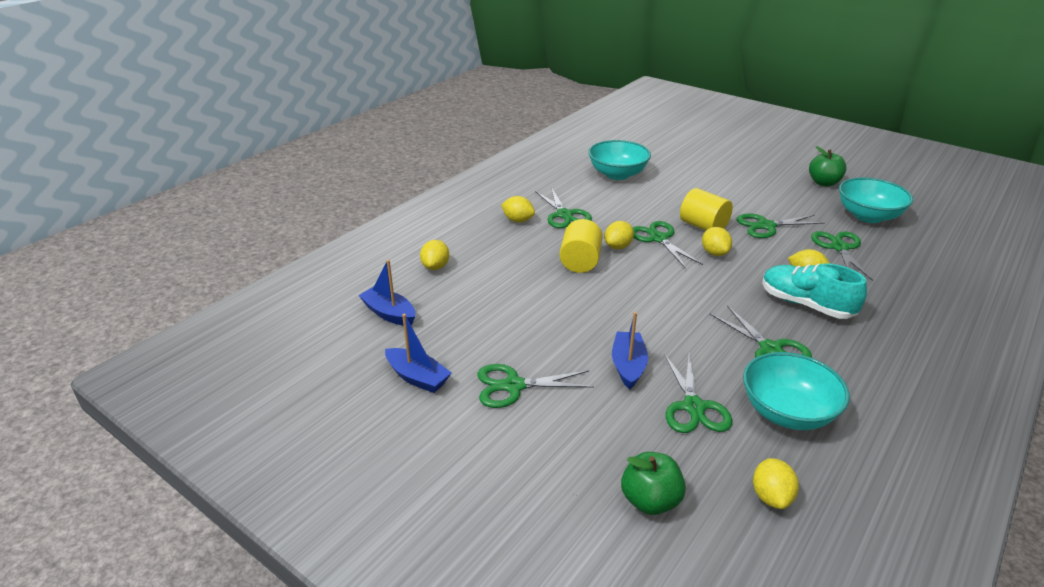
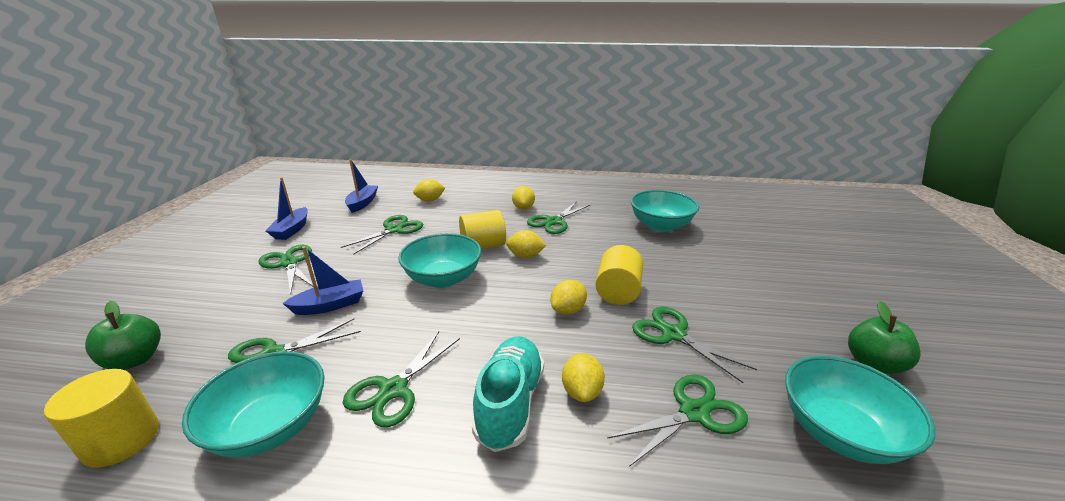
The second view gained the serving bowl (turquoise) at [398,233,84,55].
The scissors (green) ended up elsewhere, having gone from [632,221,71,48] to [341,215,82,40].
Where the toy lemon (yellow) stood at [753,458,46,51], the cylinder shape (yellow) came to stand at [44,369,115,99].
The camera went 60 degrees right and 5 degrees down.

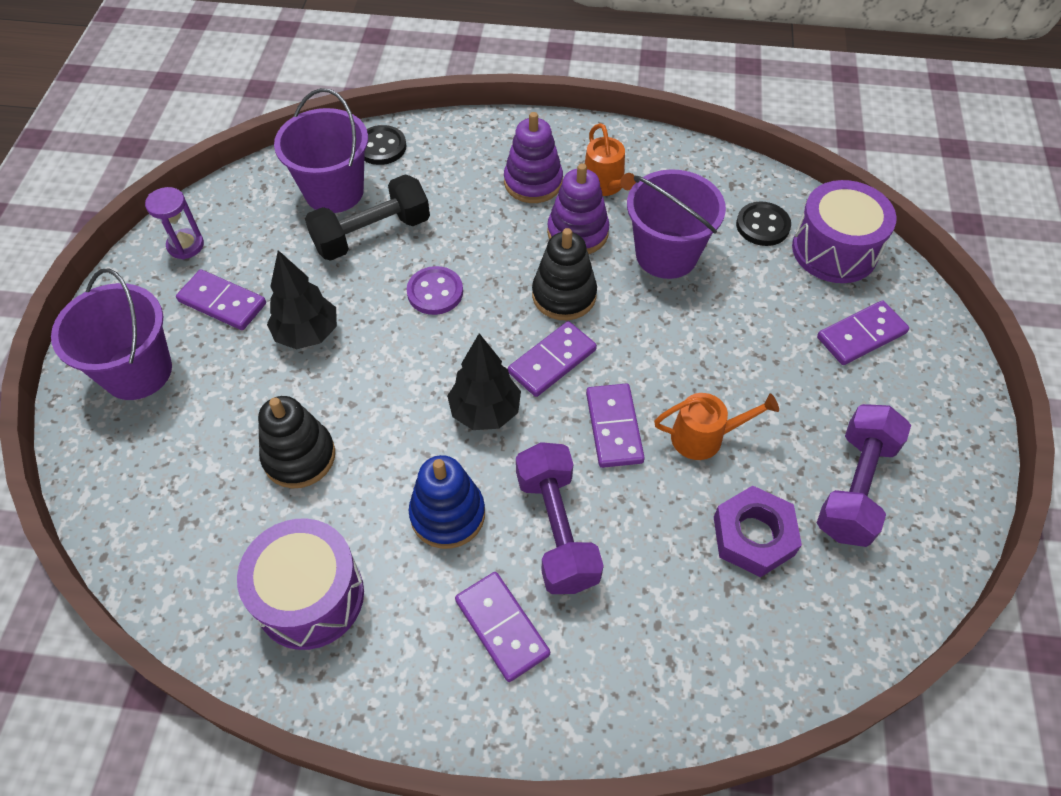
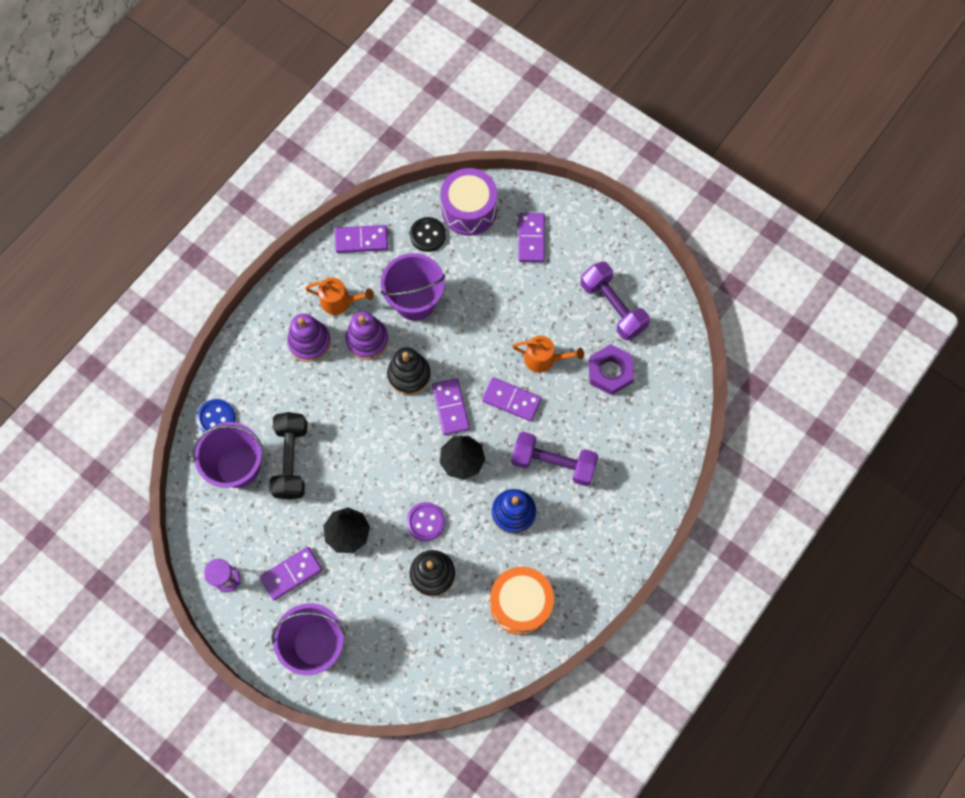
The shirt button (purple) ended up elsewhere, having gone from [407,266,56,49] to [406,502,39,40].
The domino tile (purple) ended up elsewhere, having gone from [455,572,95,110] to [335,225,53,28].
What was the toy drum (purple) at [237,519,127,131] turned into the toy drum (orange) at [490,567,64,68].
What was the shirt button (ebony) at [364,125,43,40] turned into the shirt button (blue) at [197,399,38,33].
The watering can (orange) at [654,393,125,67] ended up facing another way, 75 degrees clockwise from before.
The camera went 60 degrees left and 15 degrees up.

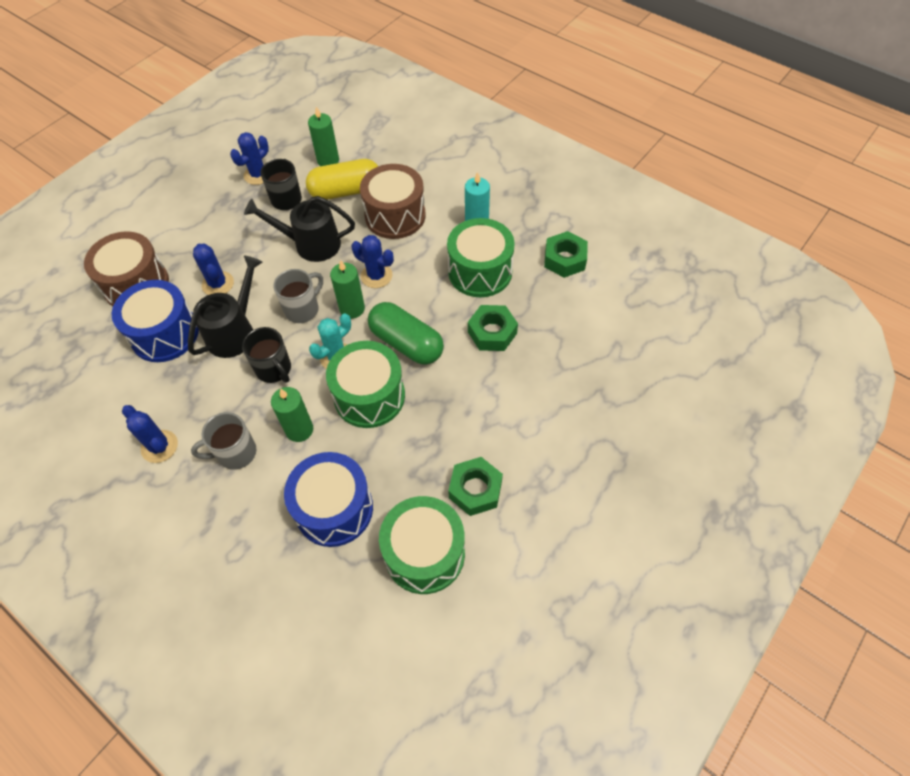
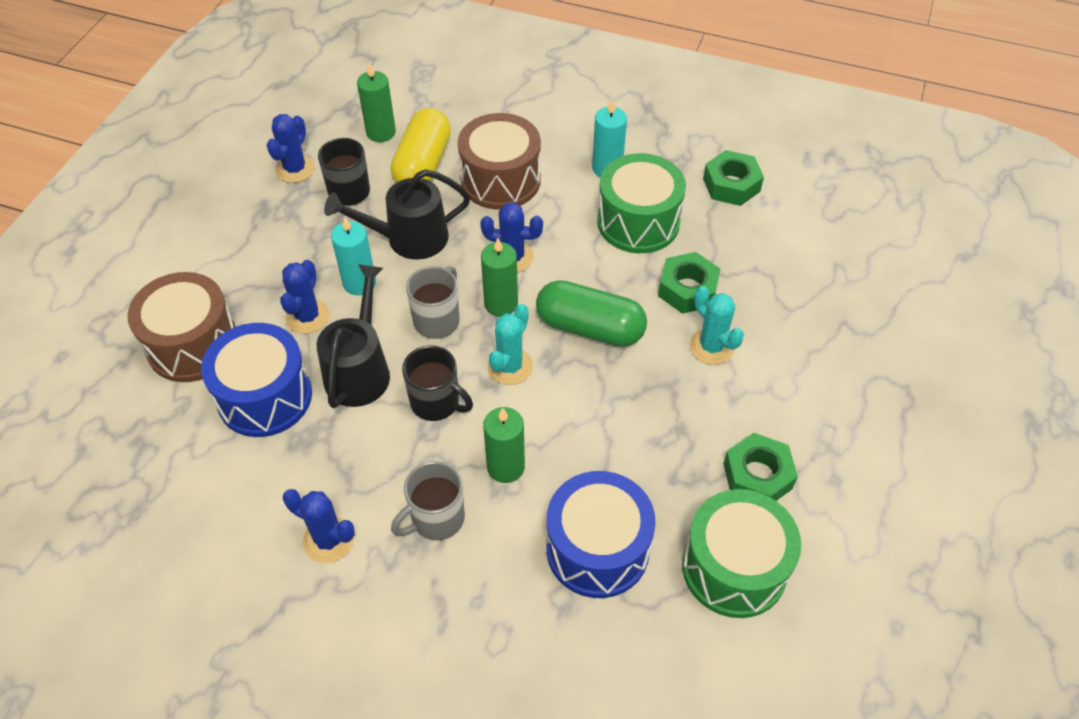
The second view lost the toy drum (green) at [326,341,79,87].
The second view gained the wax candle (turquoise) at [331,216,45,79].
The second view gained the saguaro cactus (turquoise) at [689,286,55,79].
The saguaro cactus (blue) at [193,243,41,52] ended up facing another way, 60 degrees clockwise from before.
The pill shape (yellow) at [306,159,72,41] ended up facing another way, 45 degrees counterclockwise from before.
The camera went 20 degrees left and 5 degrees down.

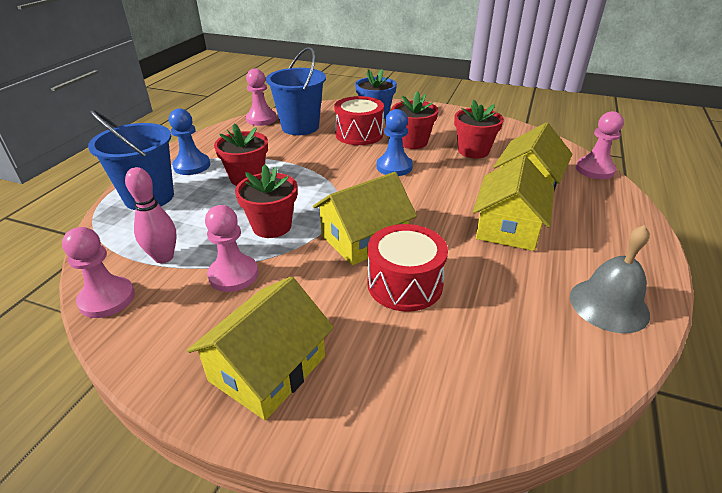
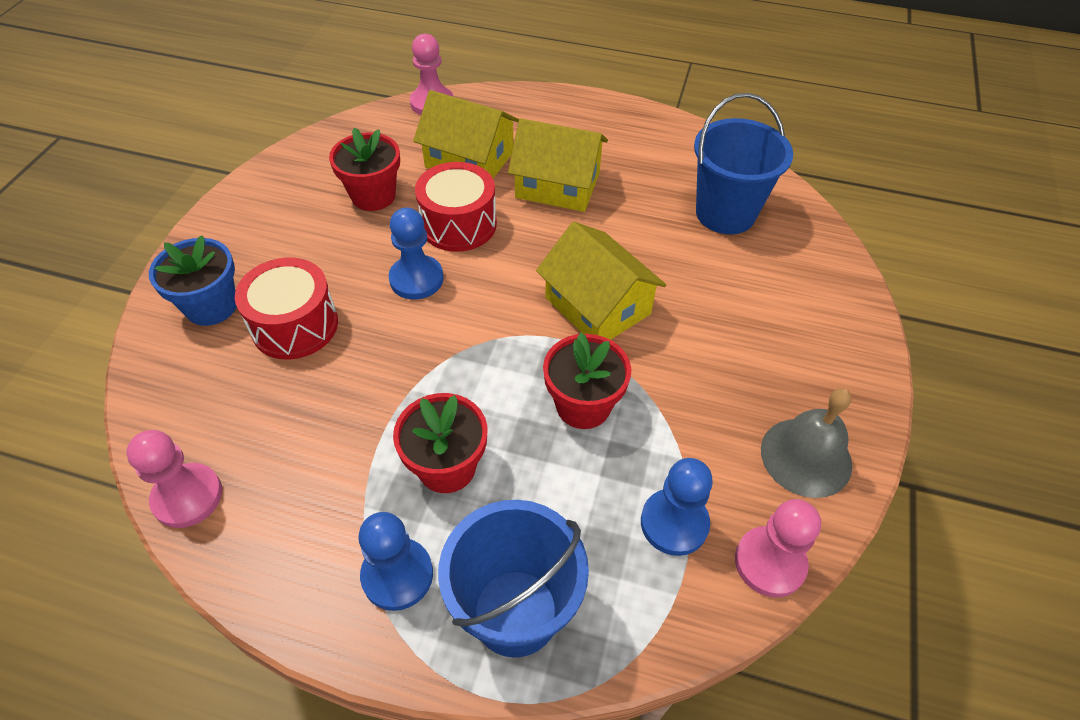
The second view lost the toy house (yellow) at [187,276,147,144].
The second view lost the pawn (pink) at [205,205,53,87].
The second view lost the flower pot (scarlet) at [392,91,46,58].
The sand bucket (blue) ended up elsewhere, having gone from [266,47,60,88] to [694,93,99,141].
The toy drum (scarlet) ended up elsewhere, having gone from [367,224,81,88] to [415,162,82,90].
The hand bell (gray) ended up elsewhere, having gone from [570,225,80,108] to [761,388,91,110].
Where the skittle (pink) stood at [125,167,52,96], the pawn (blue) came to stand at [641,458,72,98].
The camera went 95 degrees left and 15 degrees up.

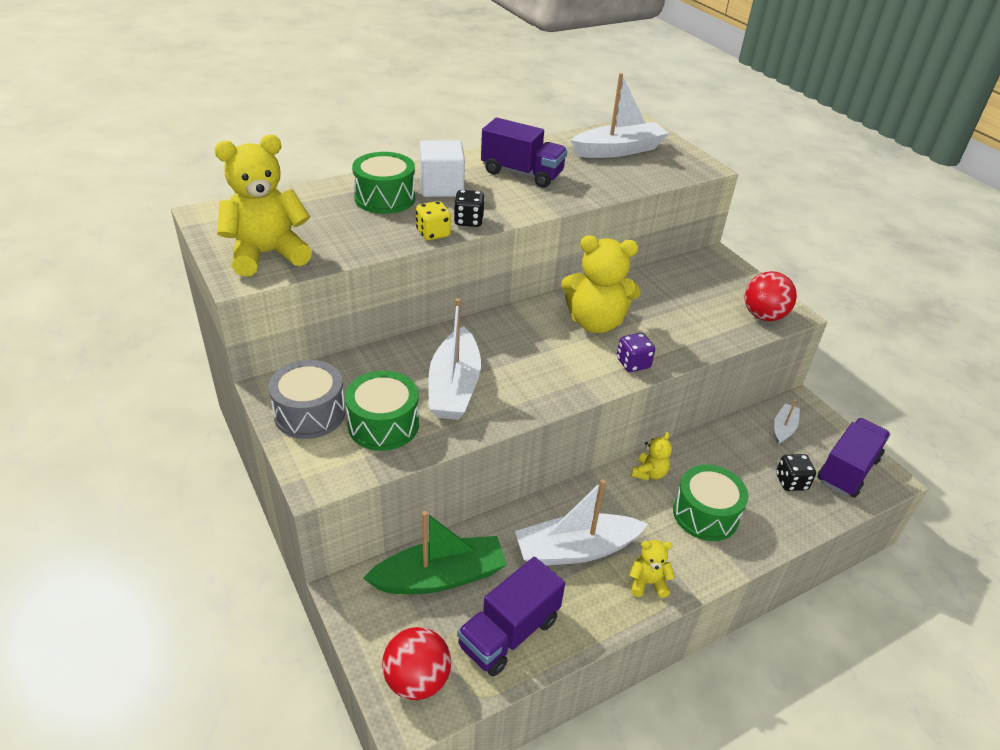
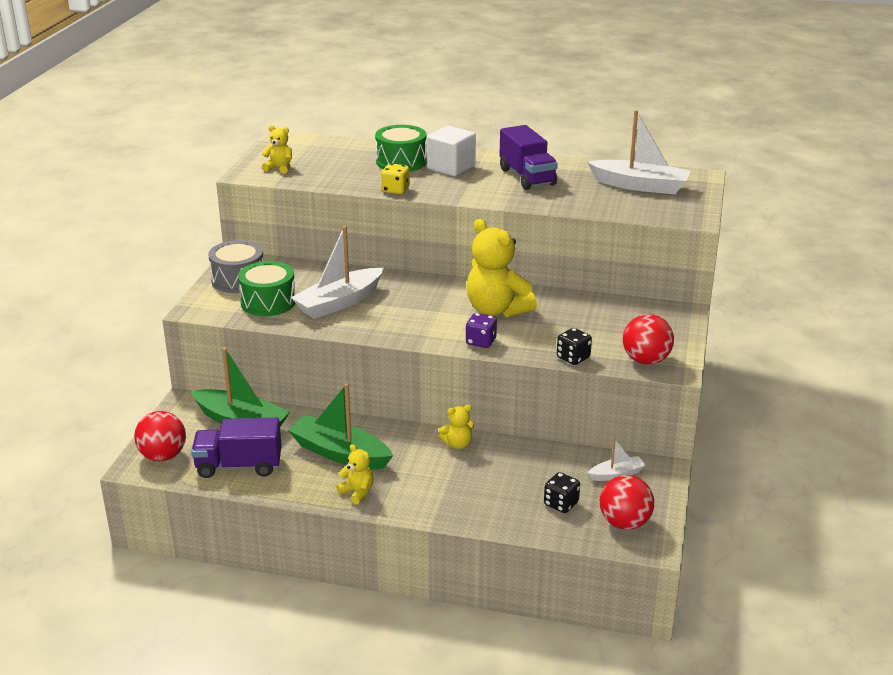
The second view lost the toy drum (green) at [673,465,75,76].
The dice (ebony) ended up elsewhere, having gone from [454,190,31,37] to [557,328,35,37].
Where the toy truck (purple) stood at [818,418,72,80], the play ball (scarlet) came to stand at [600,475,54,55].
What was the toy boat (pure white) at [515,479,133,86] turned into the toy boat (green) at [288,383,105,86].
The size of the teddy (yellow) at [215,135,97,141] changed by a factor of 0.48.
The camera went 45 degrees right and 10 degrees down.

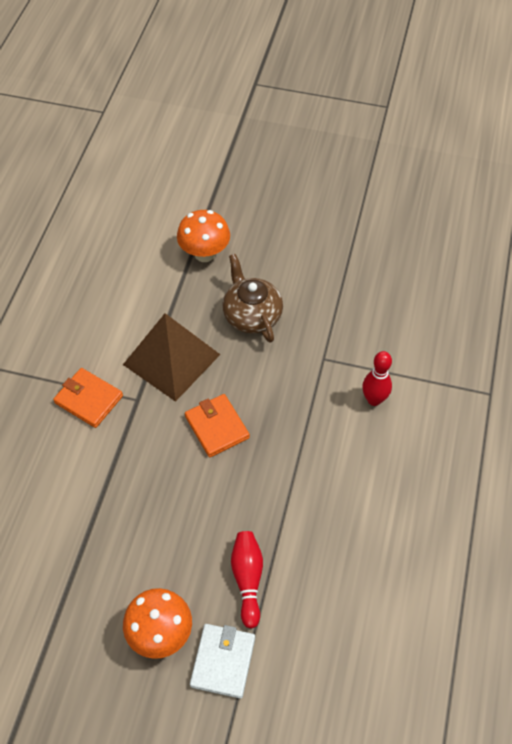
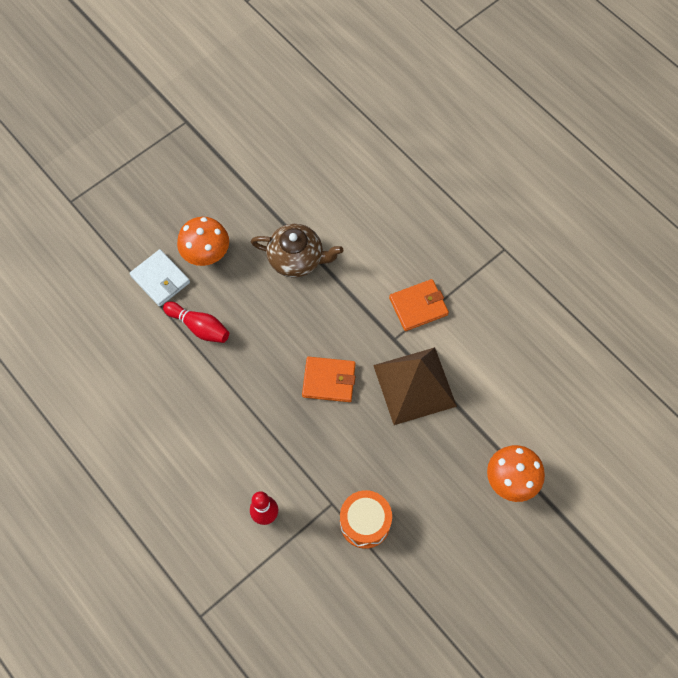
The second view gained the toy drum (orange) at [340,490,52,59].
The china teapot (russet) ended up elsewhere, having gone from [222,254,61,89] to [251,224,92,54].
The camera went 125 degrees right and 10 degrees up.

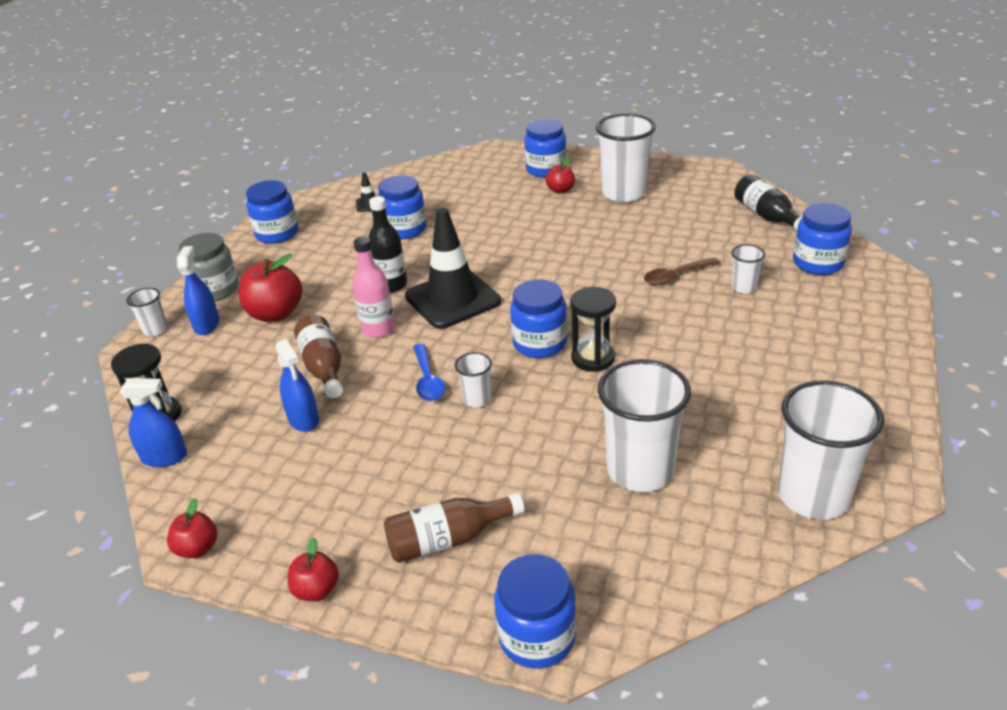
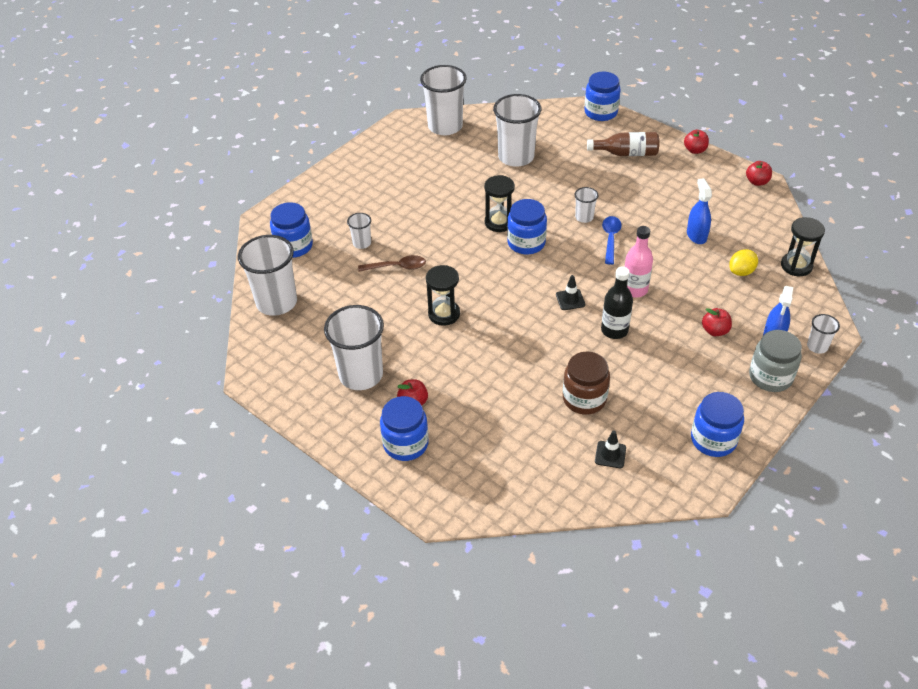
The second view lost the sprayer (blue) at [119,378,68,89].
The second view lost the flask (russet) at [294,315,49,83].
The second view gained the sand timer (ebony) at [426,265,34,61].
The second view gained the toy lemon (yellow) at [729,249,29,27].
Where the flask (ebony) stood at [734,174,68,57], the tumbler (pure white) came to stand at [238,235,59,81].
What was the jam jar (blue) at [378,175,49,64] turned into the jam jar (russet) at [563,351,47,64].
The size of the toy apple (scarlet) at [239,253,63,69] changed by a factor of 0.56.
The size of the safety cone (ebony) at [405,208,96,121] changed by a factor of 0.41.
The camera went 160 degrees left and 10 degrees up.

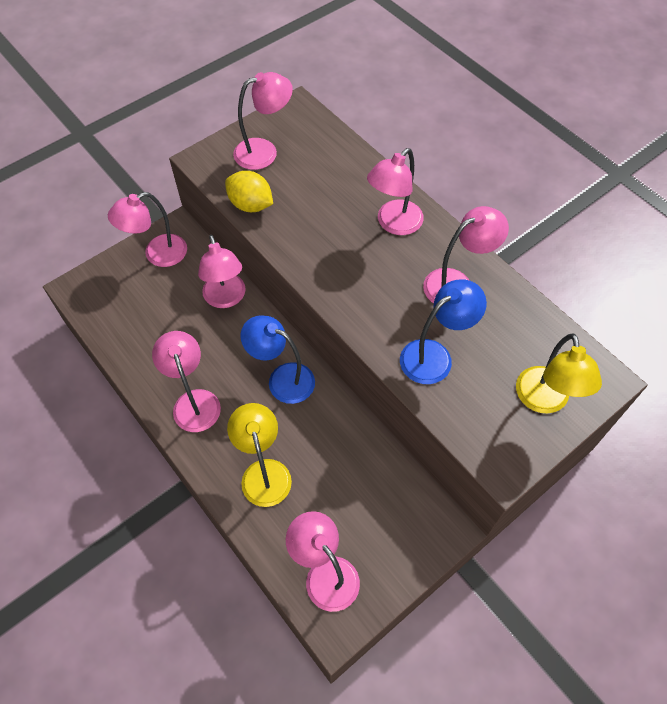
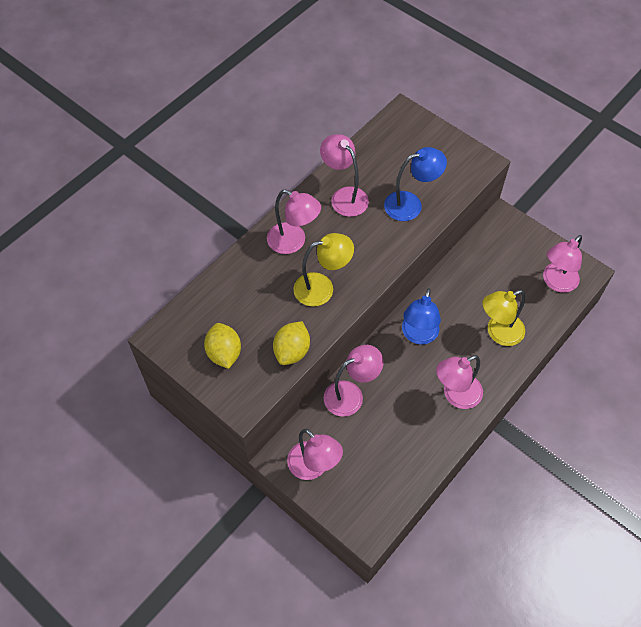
The lamp (yellow) ended up elsewhere, having gone from [516,334,86,80] to [293,233,61,74].
Where the lamp (pink) stood at [233,72,60,98], the toy lemon (yellow) came to stand at [204,323,37,46].
The lamp (blue) at [400,279,87,105] ended up facing another way, 120 degrees clockwise from before.
The camera went 100 degrees left and 0 degrees up.

